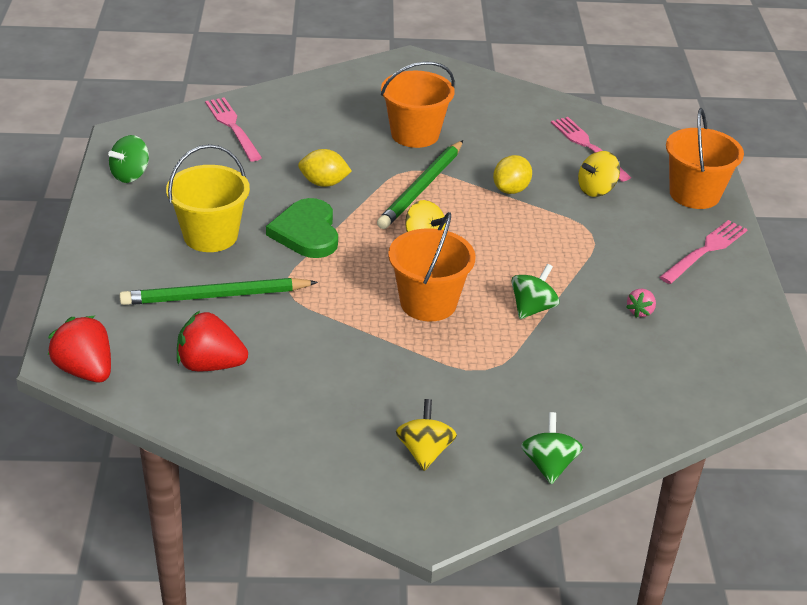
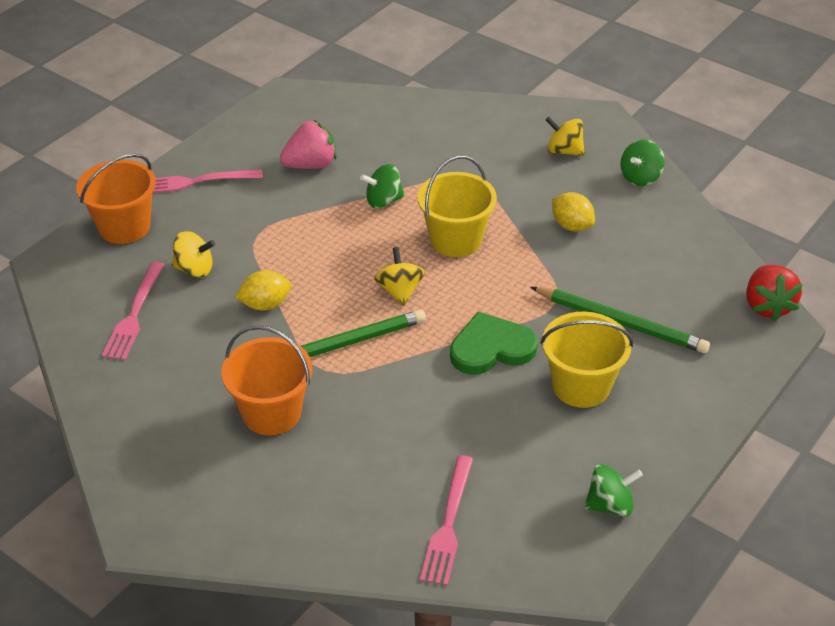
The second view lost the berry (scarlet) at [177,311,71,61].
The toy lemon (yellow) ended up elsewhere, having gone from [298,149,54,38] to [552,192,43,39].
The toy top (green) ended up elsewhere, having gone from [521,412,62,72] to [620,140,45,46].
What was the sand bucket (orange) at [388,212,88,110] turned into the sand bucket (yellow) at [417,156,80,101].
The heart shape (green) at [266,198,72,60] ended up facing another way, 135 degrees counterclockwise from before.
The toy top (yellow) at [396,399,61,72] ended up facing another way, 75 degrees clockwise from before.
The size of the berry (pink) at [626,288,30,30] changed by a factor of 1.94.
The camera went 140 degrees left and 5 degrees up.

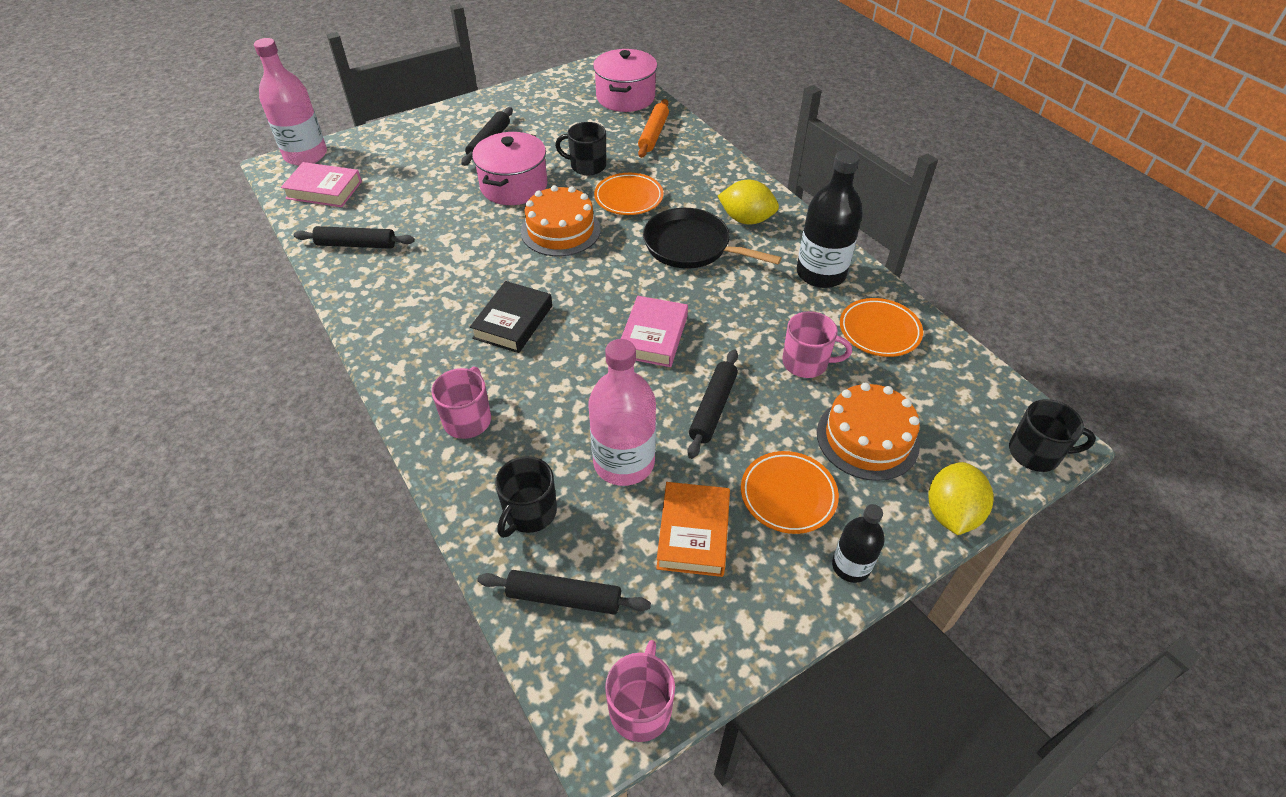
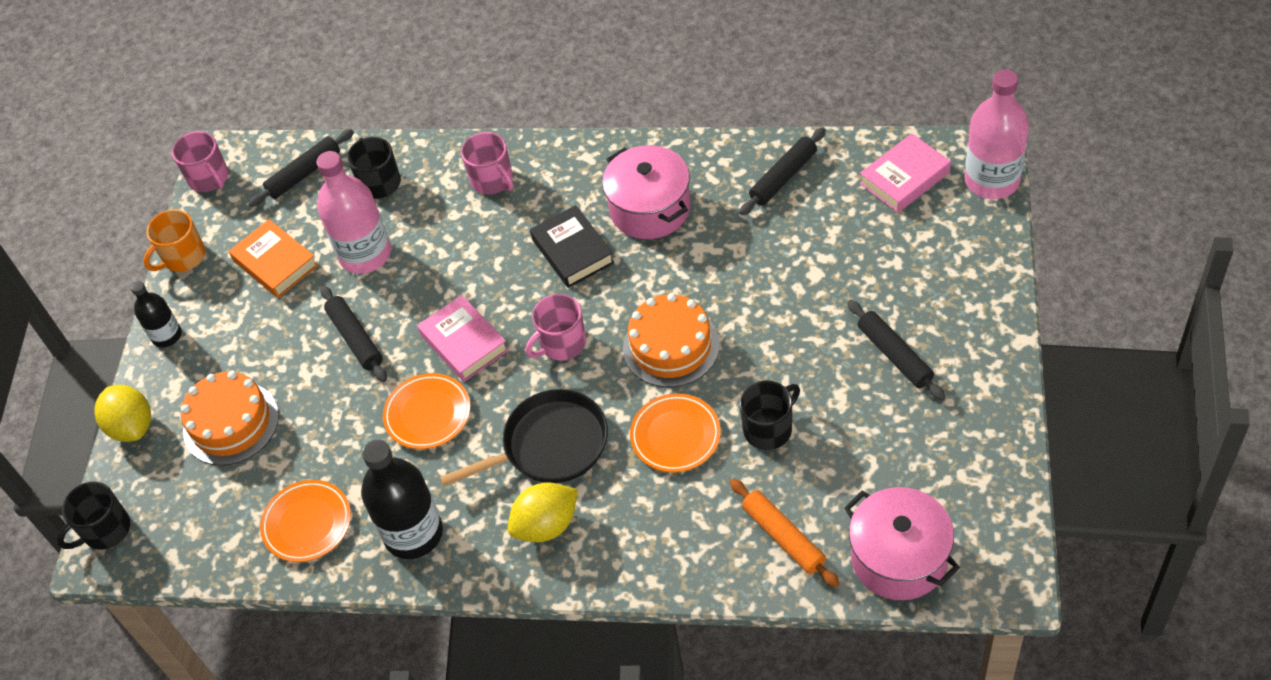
The second view gained the tea mug (orange) at [143,209,63,63].
The stockpot (pink) ended up elsewhere, having gone from [472,132,75,73] to [602,145,88,94].
The flat dish (orange) ended up elsewhere, having gone from [741,451,98,83] to [383,373,87,76].
The tea mug (pink) ended up elsewhere, having gone from [782,311,70,67] to [526,294,60,66].
The camera went 135 degrees right and 5 degrees up.

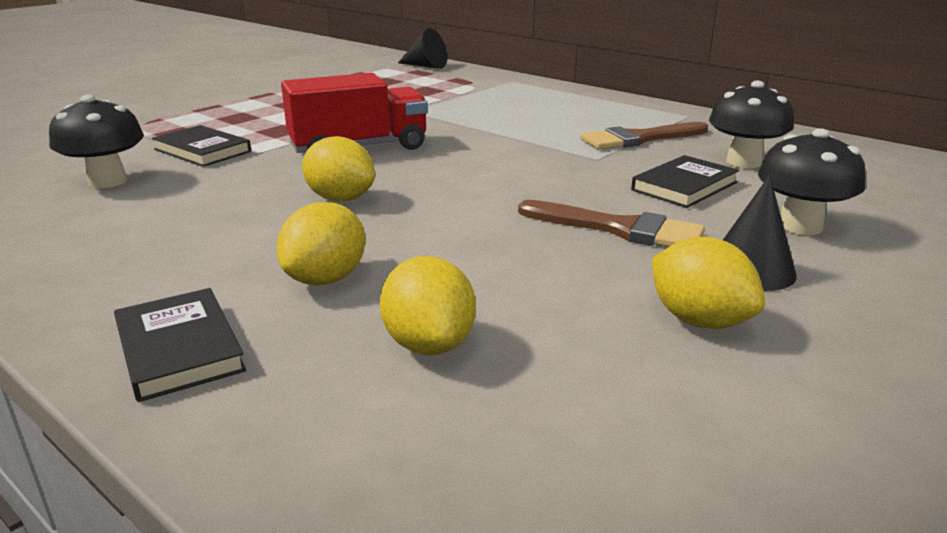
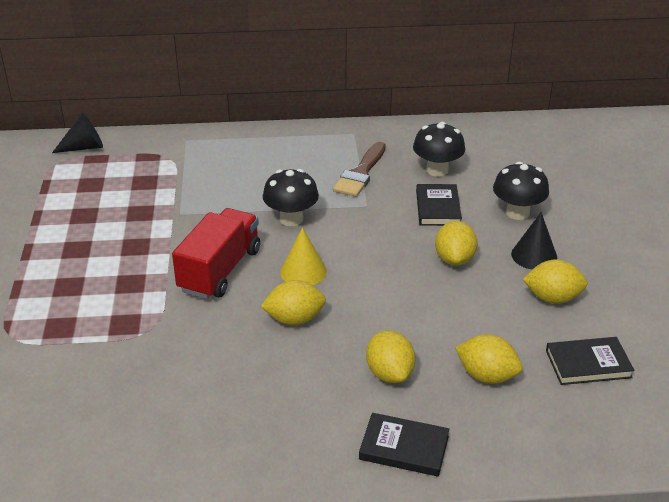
The second view gained the cone (yellow) at [280,227,47,58].
The toadstool (ebony) ended up elsewhere, having gone from [49,95,95,93] to [263,169,56,57].
The hardcover (ebony) ended up elsewhere, having gone from [152,125,99,42] to [546,337,89,48].
Where the paint brush (russet) stood at [518,200,187,47], the toy lemon (yellow) came to stand at [435,221,43,45].
The camera went 45 degrees left and 10 degrees up.

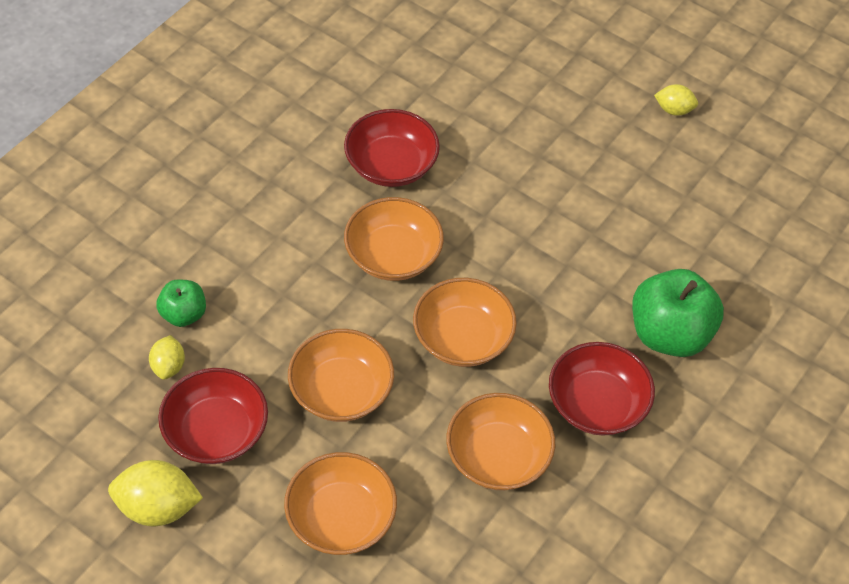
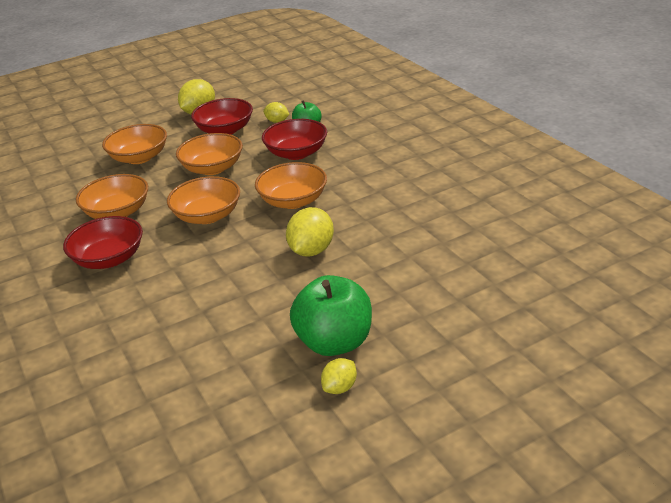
The second view gained the toy lemon (yellow) at [286,207,48,50].
The serving bowl (scarlet) ended up elsewhere, having gone from [344,109,96,78] to [262,119,65,41].
The toy apple (green) ended up elsewhere, having gone from [632,269,92,88] to [290,275,82,81].
The camera went 120 degrees right and 20 degrees down.

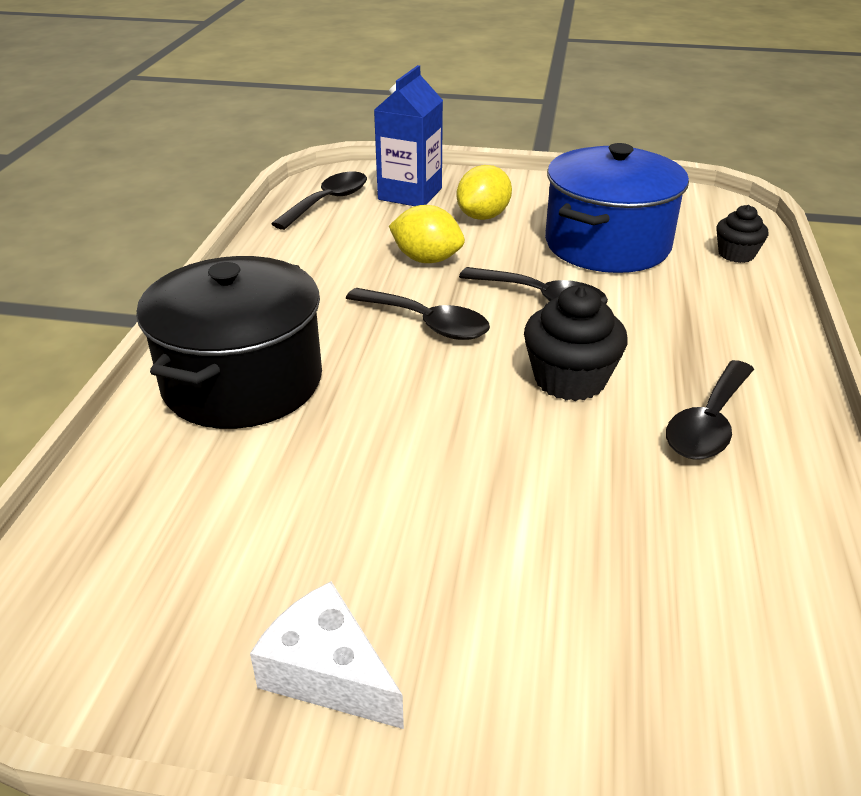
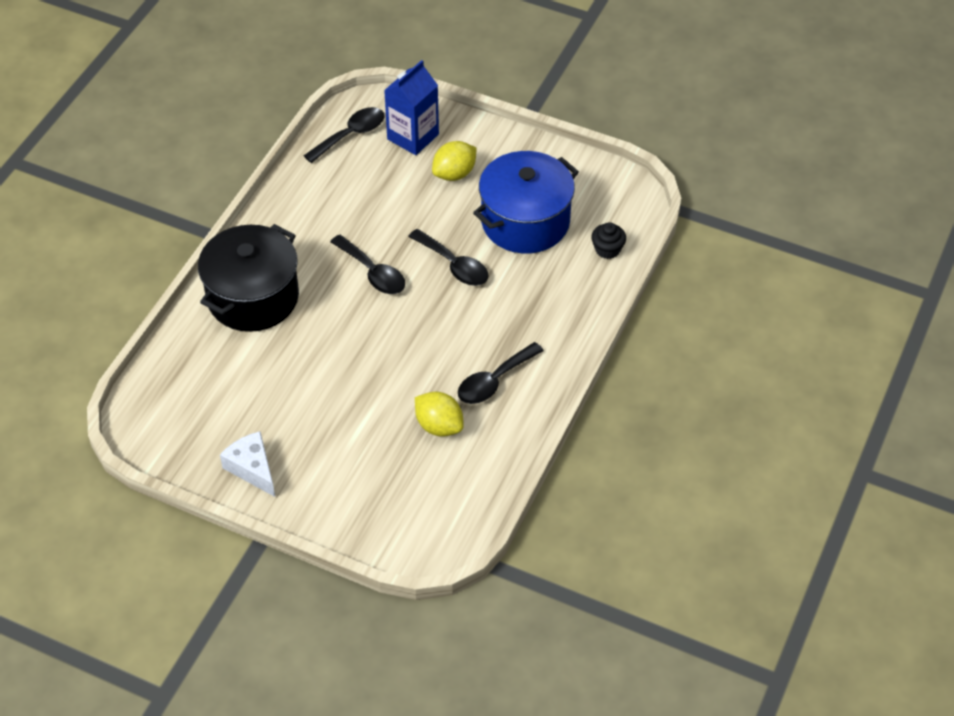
The second view lost the muffin (ebony) at [524,285,104,116].
The toy lemon (yellow) ended up elsewhere, having gone from [389,205,76,58] to [415,392,49,45].
The camera went 15 degrees right and 15 degrees up.

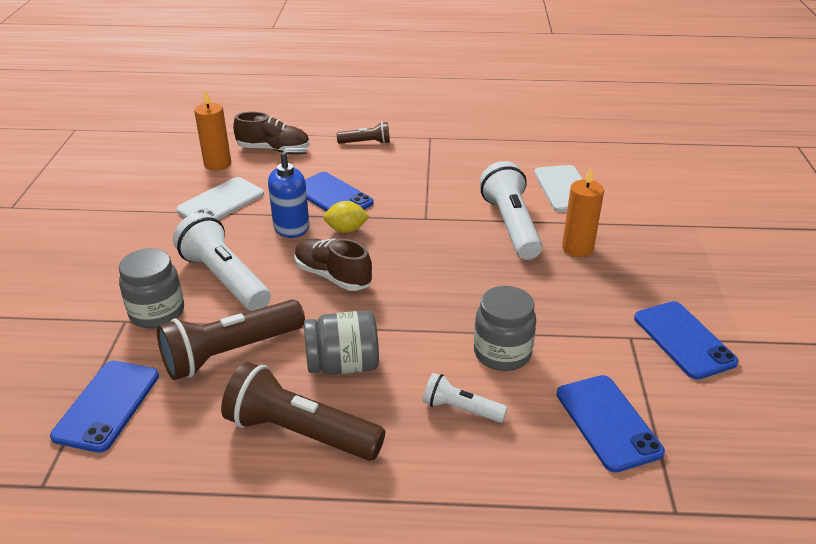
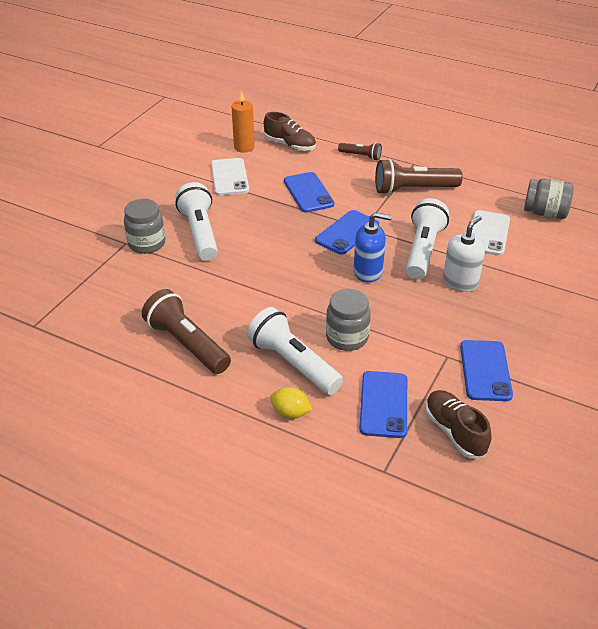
The phone (blue) ended up elsewhere, having gone from [50,361,109,92] to [315,210,64,45].
The pocket torch (russet) ended up elsewhere, having gone from [157,300,148,80] to [375,159,88,36].
The soap dispenser (blue) ended up elsewhere, having gone from [268,148,41,90] to [354,212,37,71].
The lace-up shoe (russet) ended up elsewhere, having gone from [294,238,78,53] to [425,390,67,68].
The jam jar (gray) ended up elsewhere, having gone from [304,310,75,65] to [524,179,50,40].
The toy lemon (yellow) ended up elsewhere, having gone from [323,201,47,32] to [270,387,42,32].
Where the wax candle (orange) stood at [562,167,42,90], the soap dispenser (pure white) came to stand at [443,215,42,77].
The phone (pure white) at [177,177,87,43] ended up facing another way, 75 degrees counterclockwise from before.
The size of the pocket torch (pure white) at [423,373,85,50] changed by a factor of 1.87.
The camera went 25 degrees right and 5 degrees up.

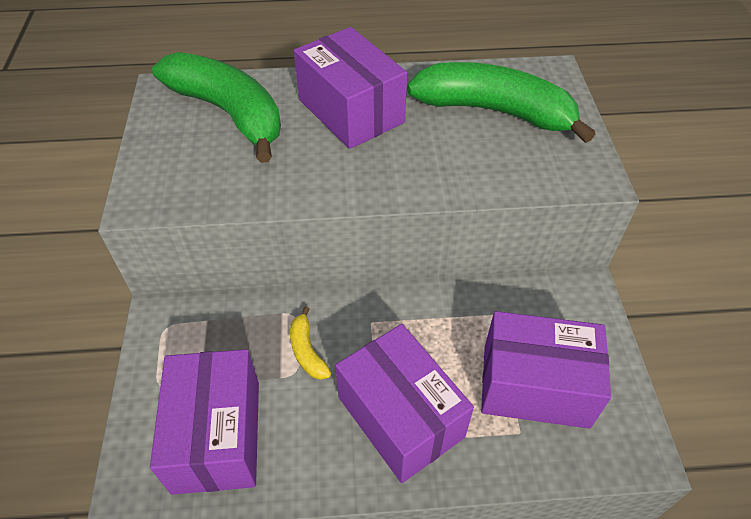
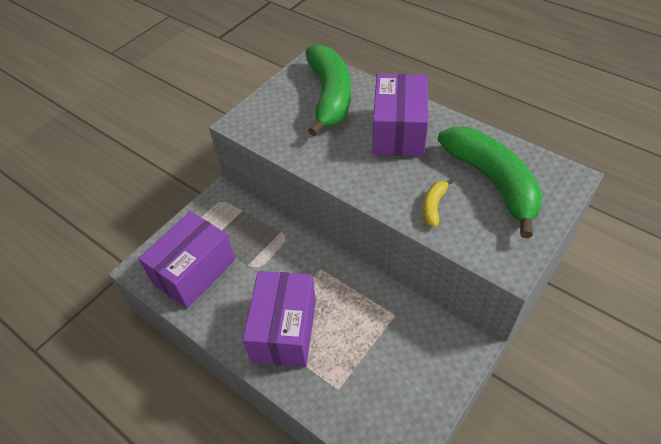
The second view lost the parcel (purple) at [481,311,130,118].
The banana (yellow) ended up elsewhere, having gone from [290,306,41,74] to [423,179,31,48].
The camera went 45 degrees right and 0 degrees up.

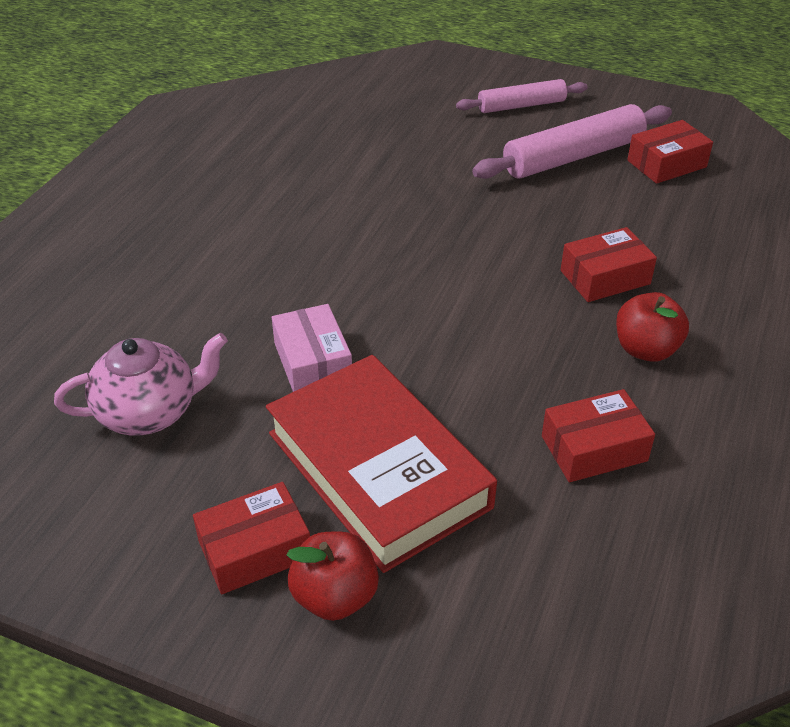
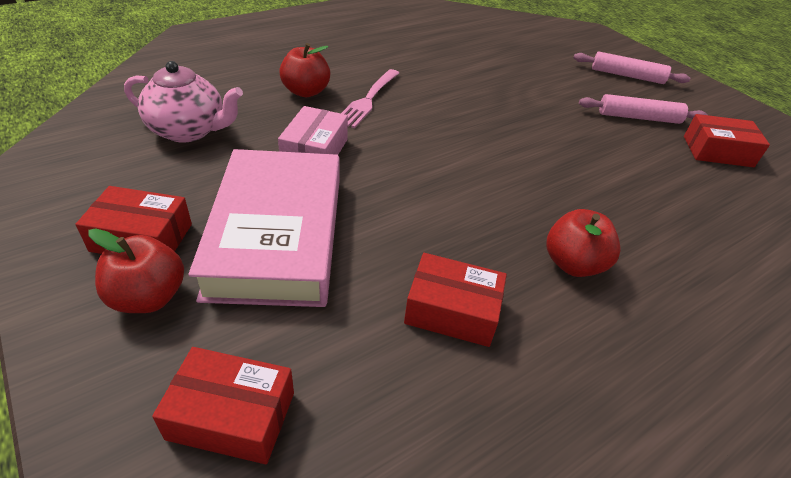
The second view gained the toy apple (scarlet) at [279,43,51,54].
The second view gained the table fork (pink) at [341,69,58,59].
The parcel (scarlet) ended up elsewhere, having gone from [561,227,96,75] to [152,347,142,117].
What was the hardcover (scarlet) at [266,355,231,218] turned into the hardcover (pink) at [188,149,152,158].
The size of the rolling pin (pink) at [472,104,200,75] changed by a factor of 0.63.
The camera went 30 degrees right and 0 degrees up.

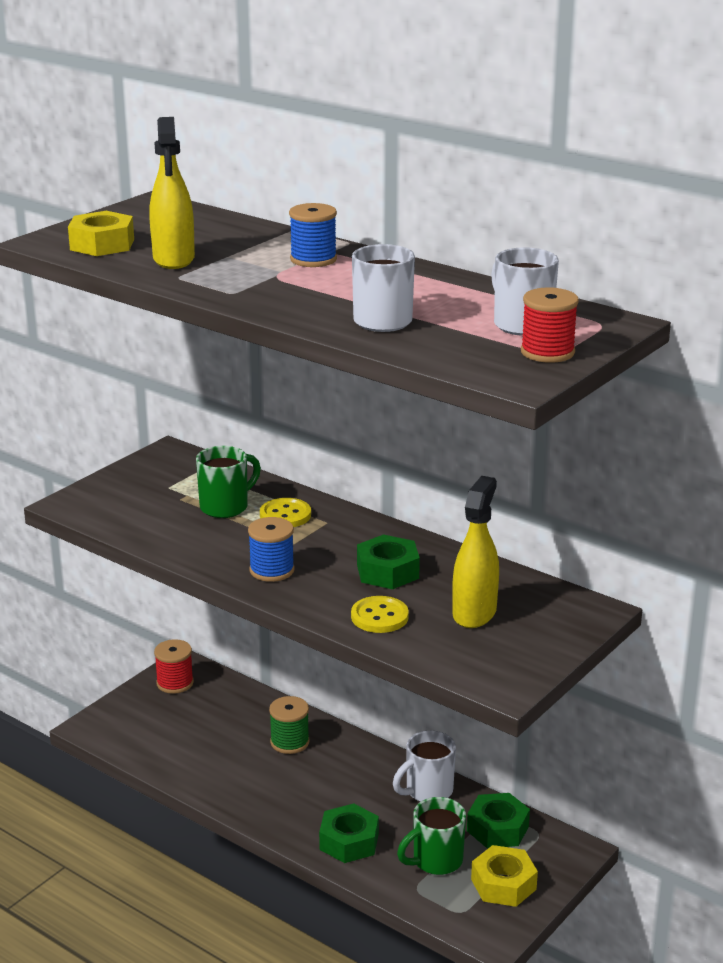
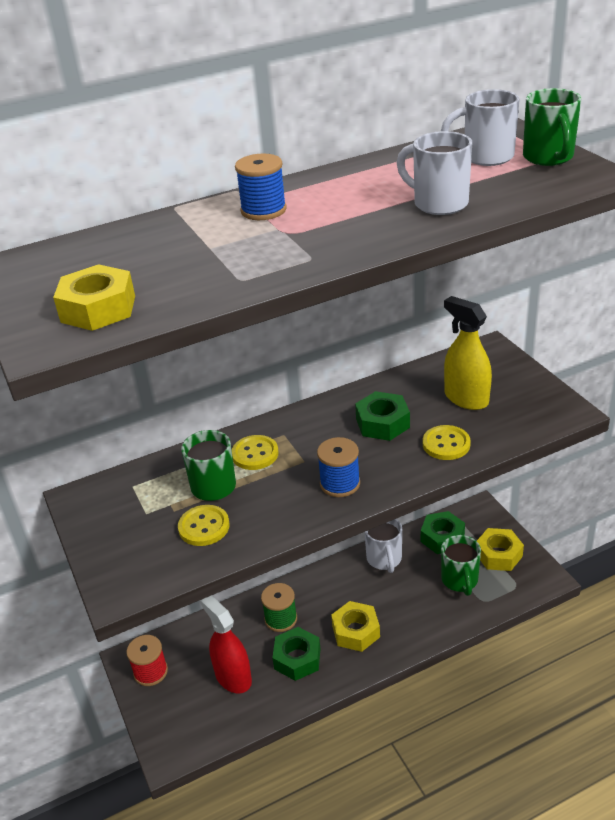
The second view lost the sprayer (yellow) at [149,117,46,152].
The second view gained the shirt button (yellow) at [178,505,52,41].
The second view gained the sprayer (scarlet) at [200,595,52,99].
The second view gained the hex nut (yellow) at [331,601,49,51].
The hex nut (green) ended up elsewhere, having gone from [319,803,60,60] to [272,627,48,54].
Where the bobbin (scarlet) stood at [521,287,58,76], the tea mug (green) came to stand at [523,88,58,78].
The camera went 60 degrees left and 10 degrees up.

